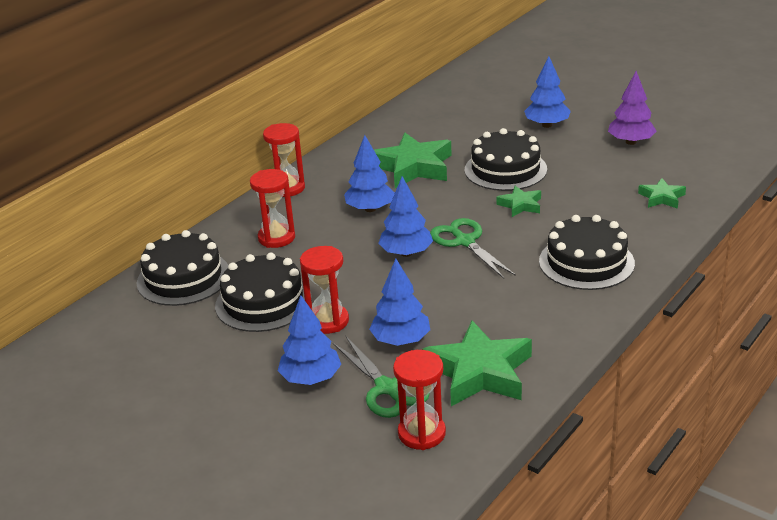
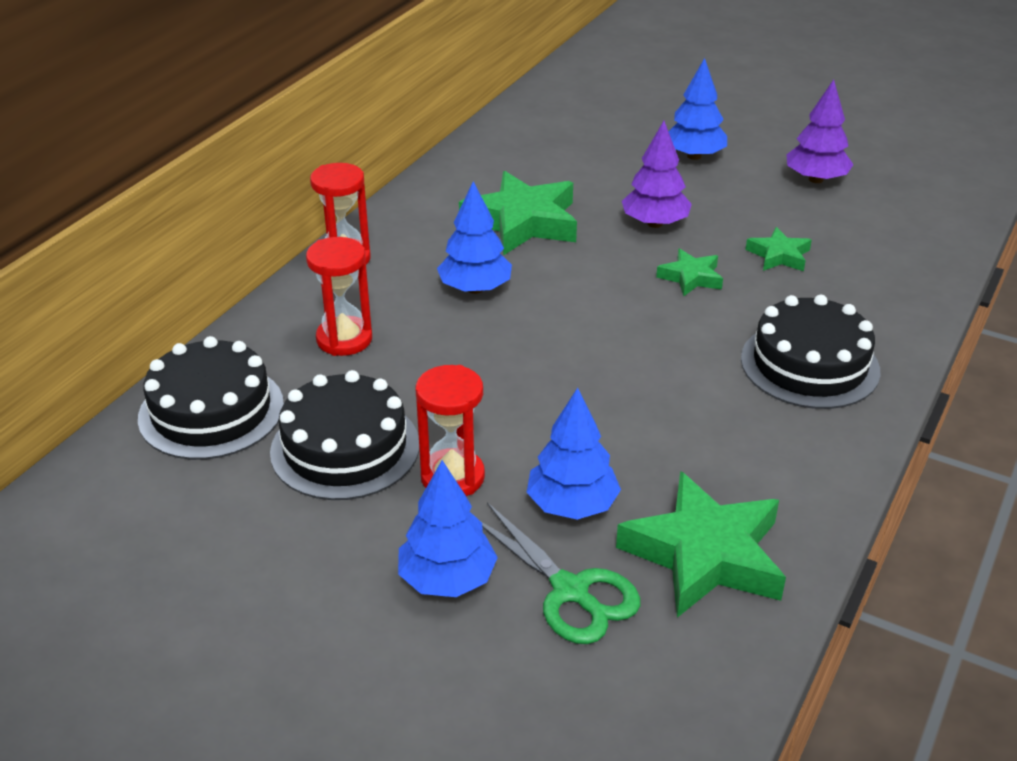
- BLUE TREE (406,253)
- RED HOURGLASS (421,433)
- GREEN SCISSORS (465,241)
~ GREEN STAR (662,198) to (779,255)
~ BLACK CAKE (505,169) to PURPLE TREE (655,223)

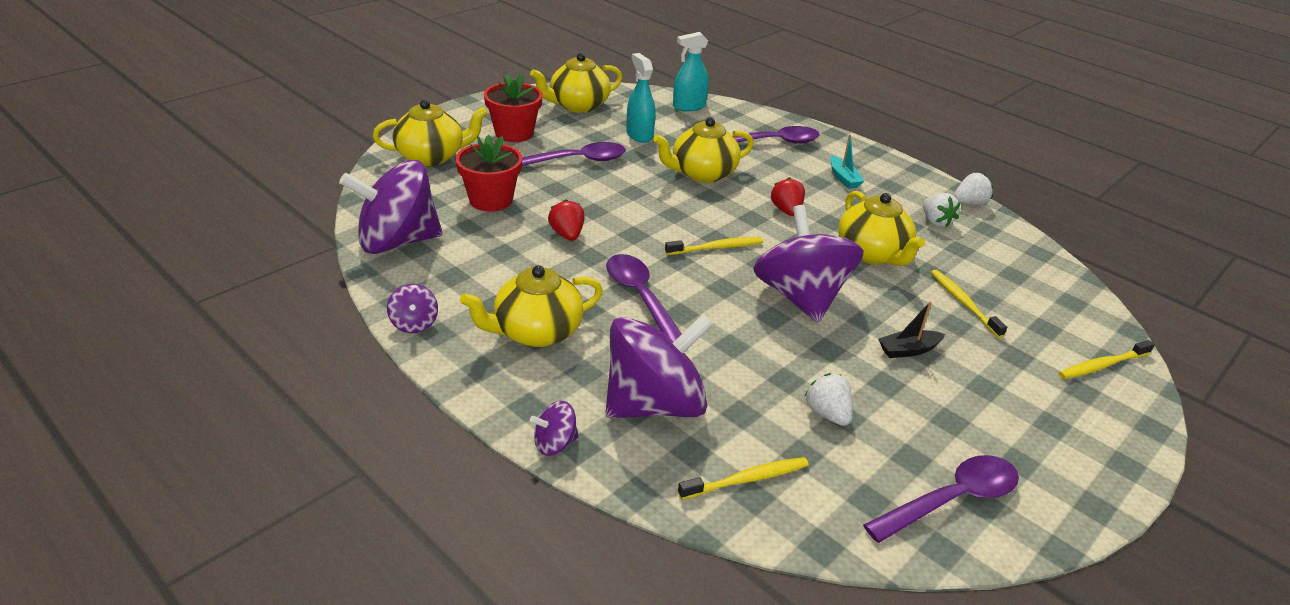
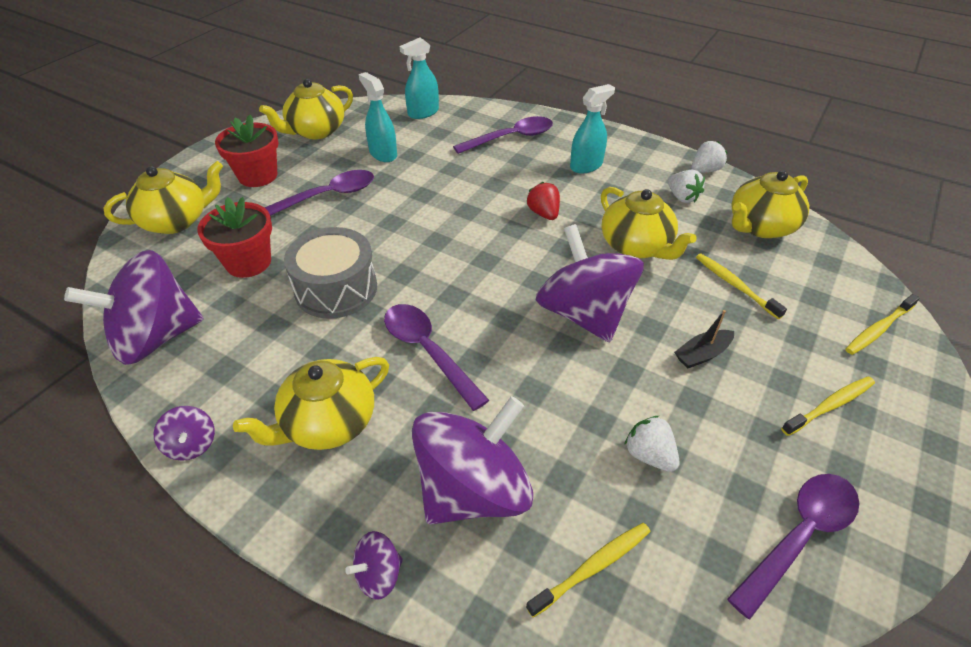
~ YELLOW TEAPOT (702,173) to (760,226)
~ YELLOW TOOTHBRUSH (716,248) to (830,406)
~ RED STRAWBERRY (567,234) to GREY DRUM (336,288)
~ TURQUOISE BOAT (843,178) to TURQUOISE SPRAY BOTTLE (586,166)

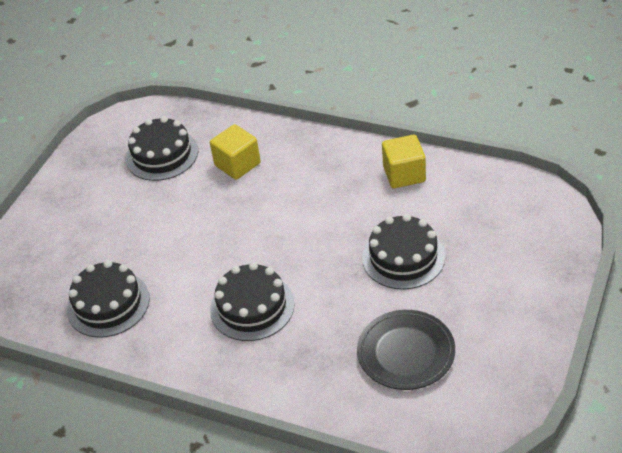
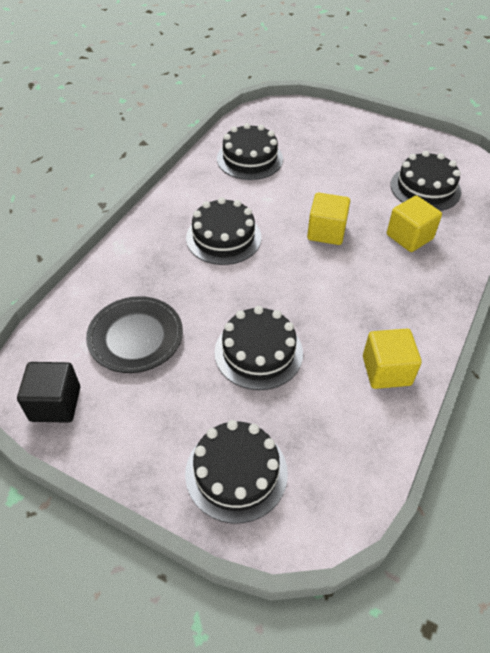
+ BLACK CUBE (55,404)
+ BLACK CAKE (236,472)
+ YELLOW CUBE (326,232)

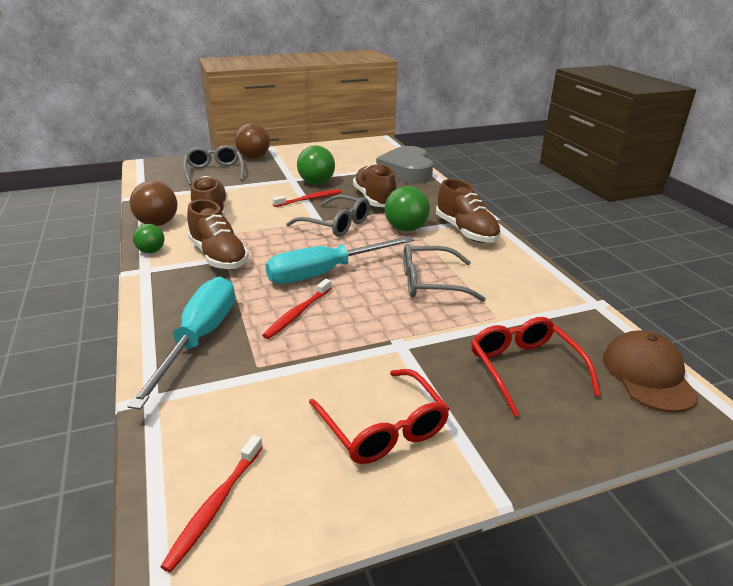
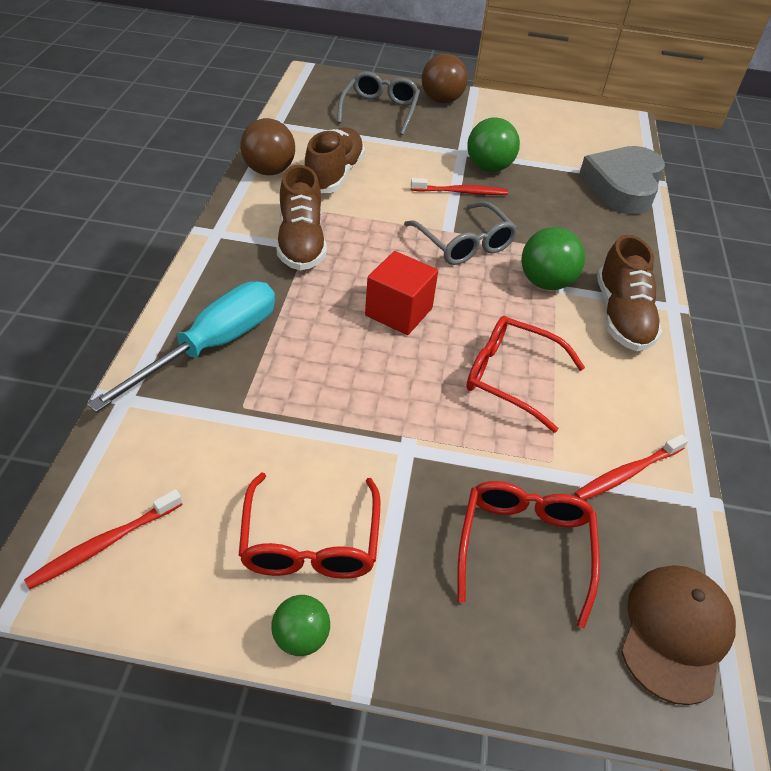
- BROWN SHOE (374,199)
~ GREEN BALL (151,251) to (301,637)
~ RED TOOTHBRUSH (297,314) to (627,473)
~ TURQUOISE SCREWDRIVER (325,273) to RED CUBE (398,312)
~ GREY GLASSES (431,283) to RED GLASSES (512,377)

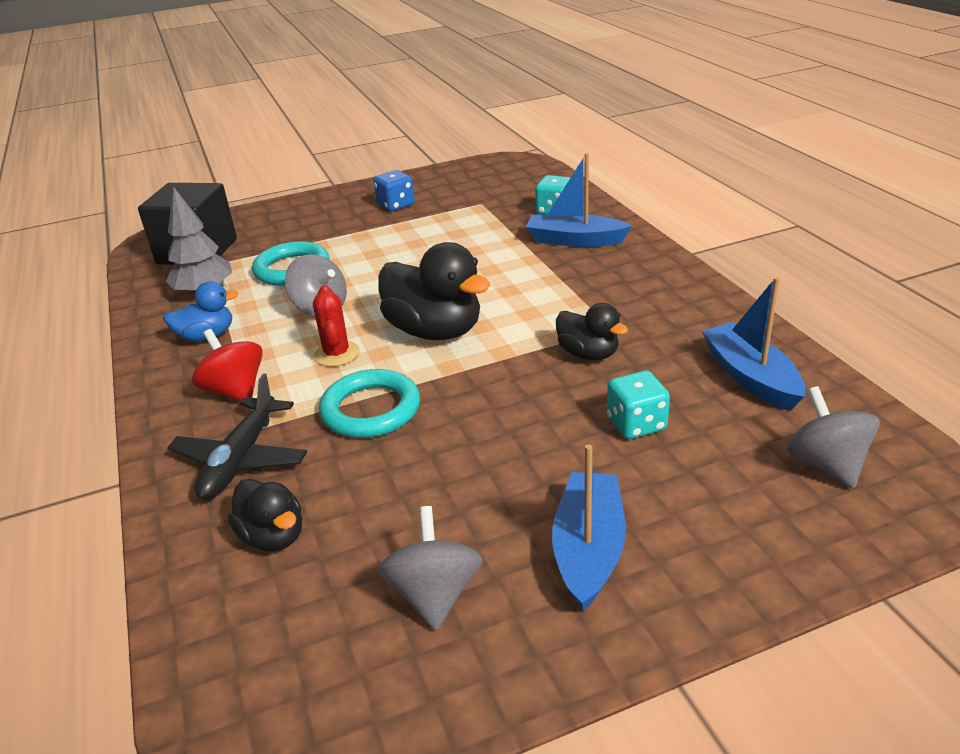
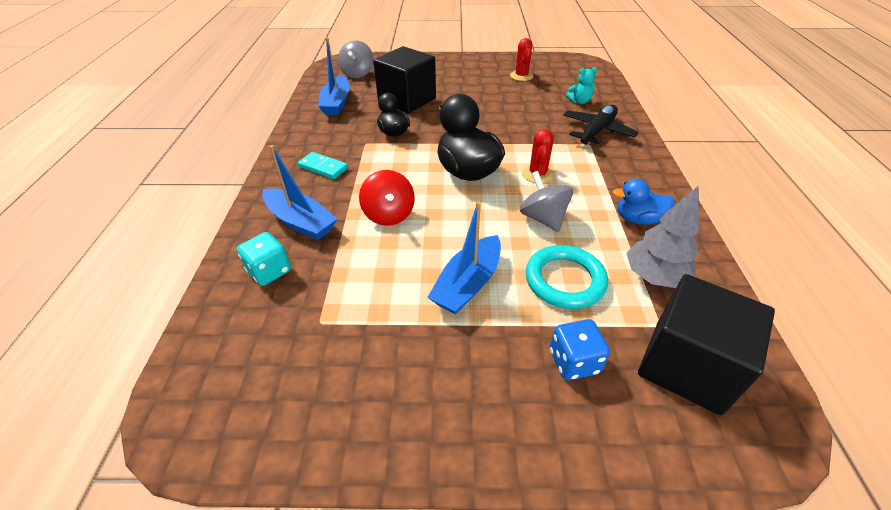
- TURQUOISE RING (371,409)
+ TURQUOISE DOMINO (323,167)
~ RED SPINNING TOP (235,391) to (389,214)
~ BLUE DICE (396,205) to (573,361)
~ BLUE BOAT (589,549) to (468,284)
~ BLACK DUCK (273,536) to TURQUOISE TEDDY BEAR (579,101)
~ GREY SPINNING TOP (434,594) to RED CACTUS (521,76)
~ TURQUOISE DICE (636,424) to BLACK CUBE (407,100)

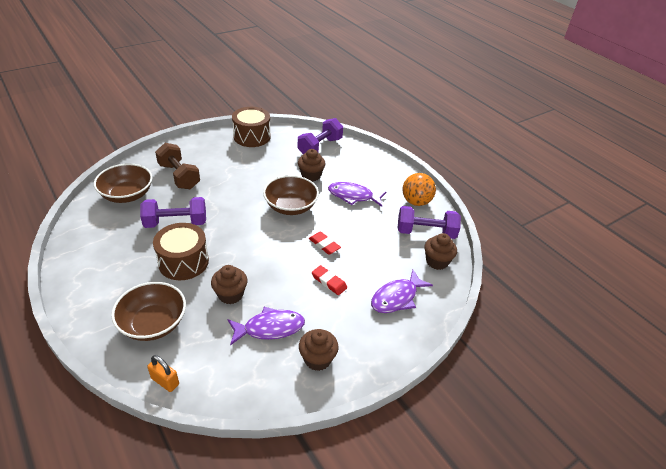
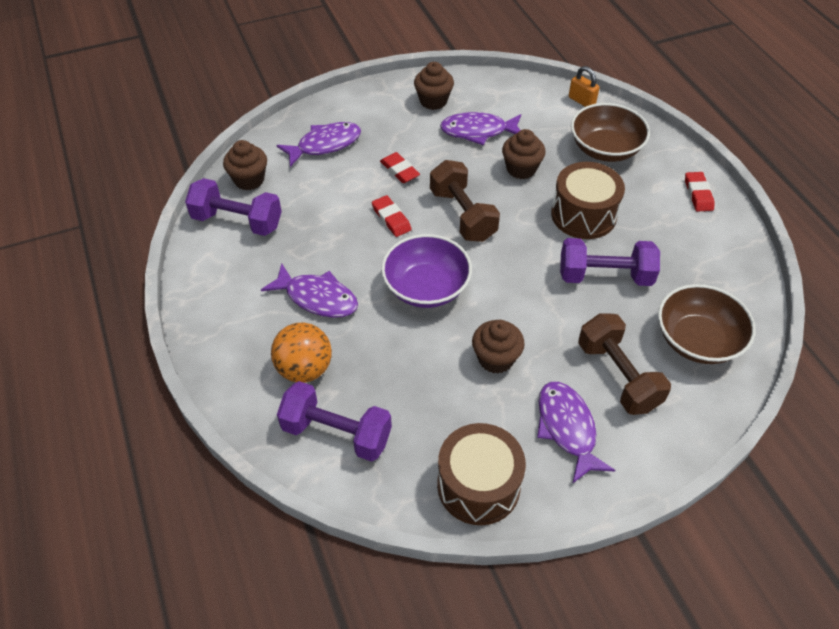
+ BROWN DUMBBELL (463,215)
+ PURPLE FISH (567,428)
+ RED ERASER (698,194)
~ BROWN CUPCAKE (311,175) to (496,359)
~ ORANGE BALL (416,202) to (304,369)
~ BROWN BOWL (291,207) to PURPLE BOWL (426,287)
~ PURPLE DUMBBELL (320,147) = (336,433) 60 degrees clockwise

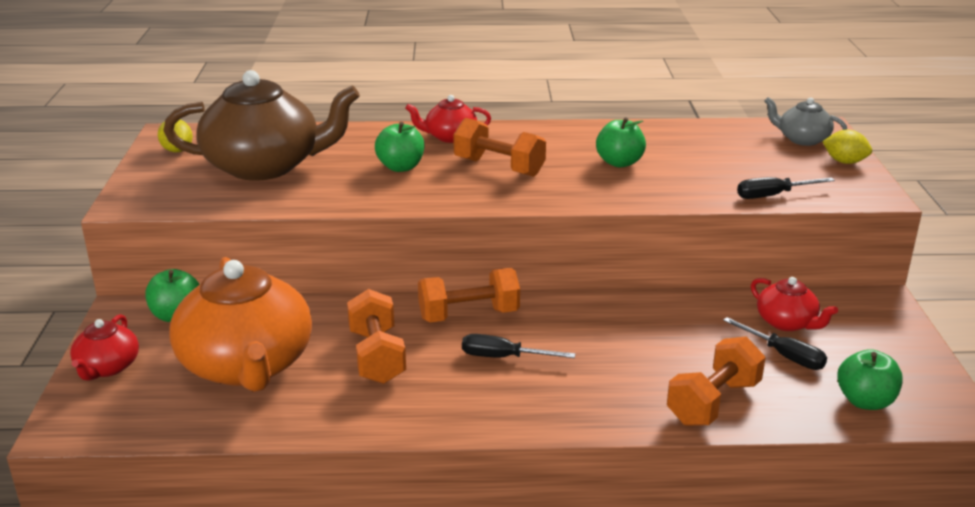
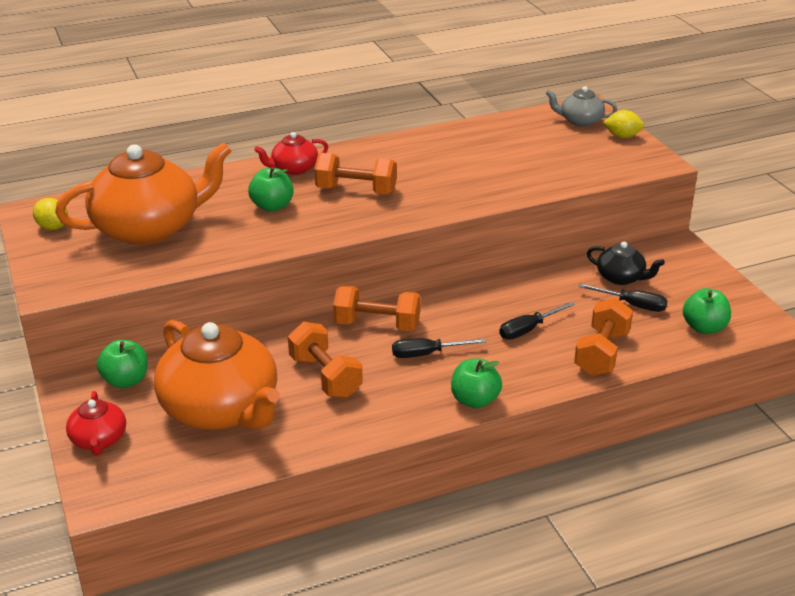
~ GREEN APPLE (619,163) to (475,400)
~ BLACK SCREWDRIVER (773,195) to (528,329)
~ BROWN TEAPOT (265,166) to ORANGE TEAPOT (149,228)
~ RED TEAPOT (787,322) to BLACK TEAPOT (621,278)
~ ORANGE DUMBBELL (469,315) = (377,325) 45 degrees clockwise

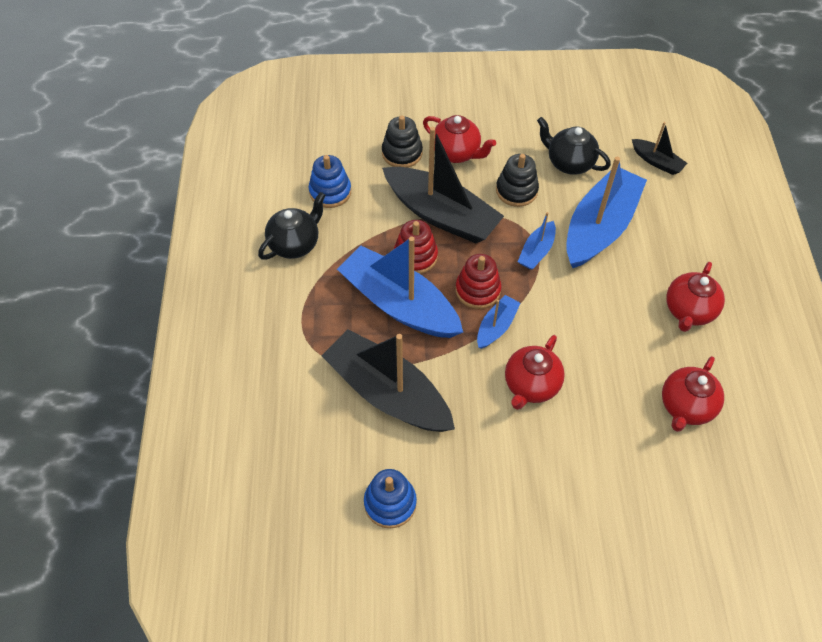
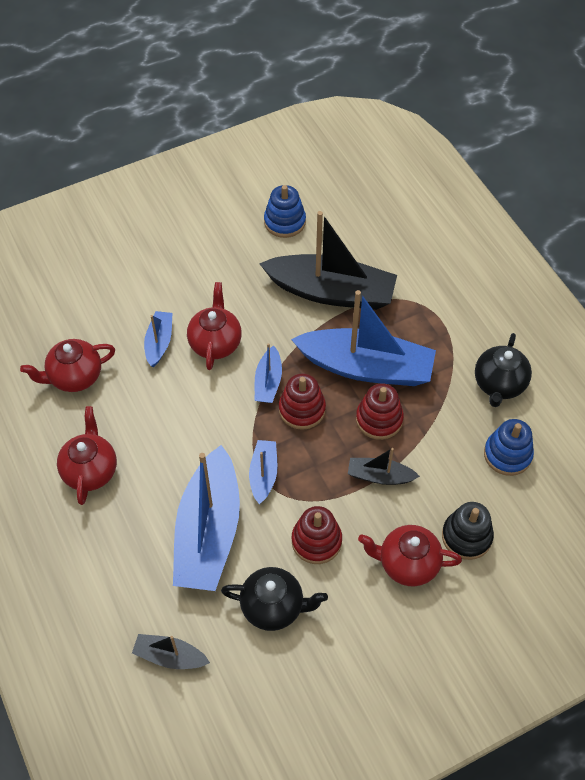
+ BLUE BOAT (159,342)
~ BLACK STACKING TOY (516,190) to RED STACKING TOY (316,541)
~ RED TEAPOT (685,407) = (74,377) 120 degrees counterclockwise
~ BLACK BOAT (441,215) = (380,476) x0.47

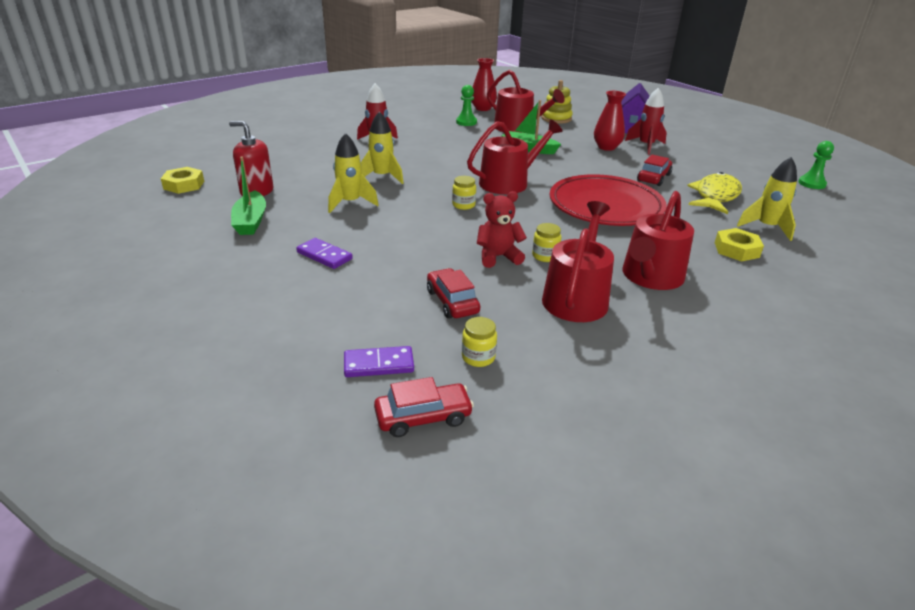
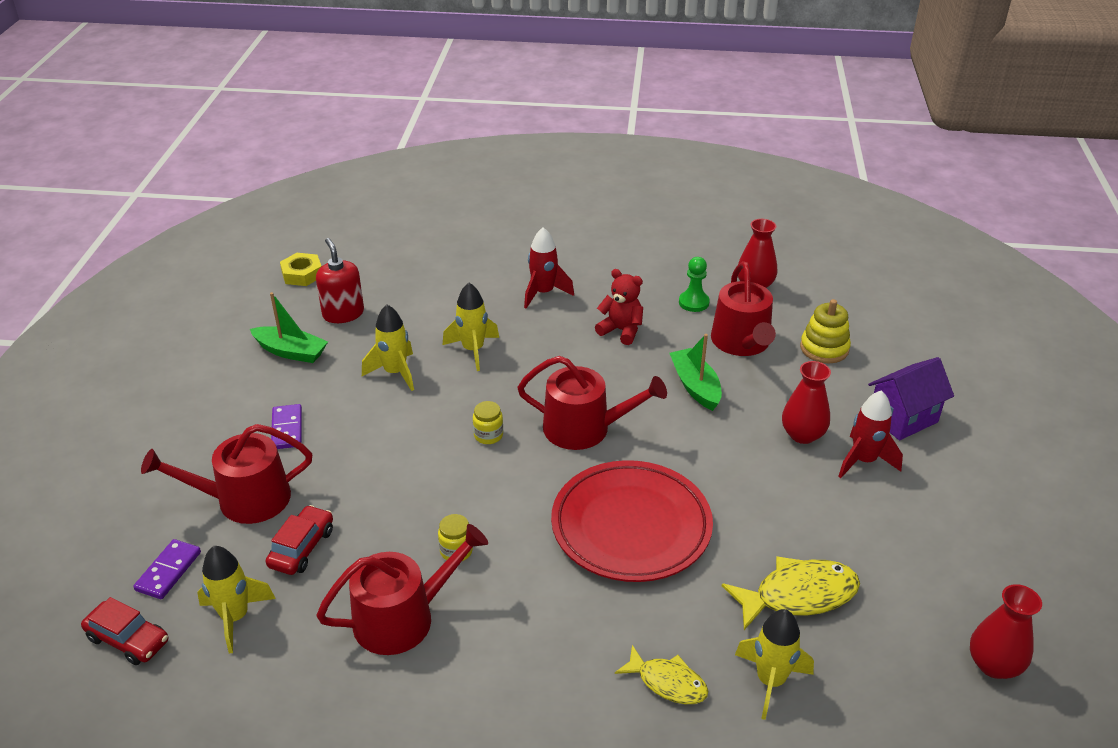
- RED CAR (653,178)
~ RED TEDDY BEAR (498,257) to (621,330)
~ RED WATERING CAN (650,277) to (244,499)
~ YELLOW JAR (478,357) to YELLOW ROCKET (235,618)
~ YELLOW NUT (736,250) to YELLOW FISH (667,682)
~ GREEN PAWN (811,183) to RED VASE (993,665)
~ GREEN BOAT (251,221) = (291,352) 105 degrees counterclockwise
~ PURPLE DOMINO (379,364) = (168,571) 75 degrees clockwise

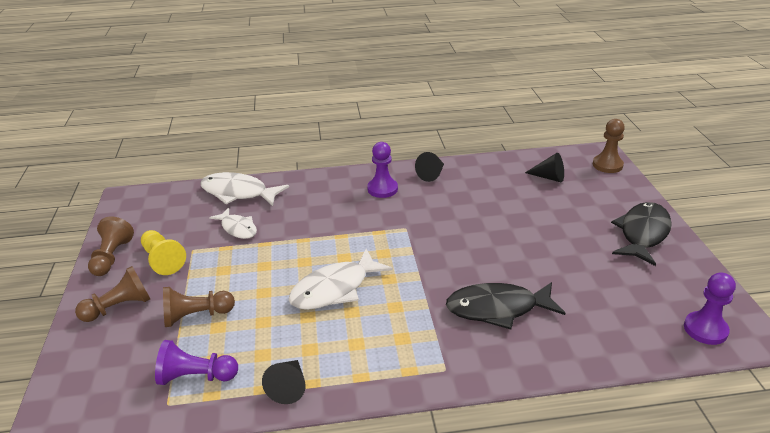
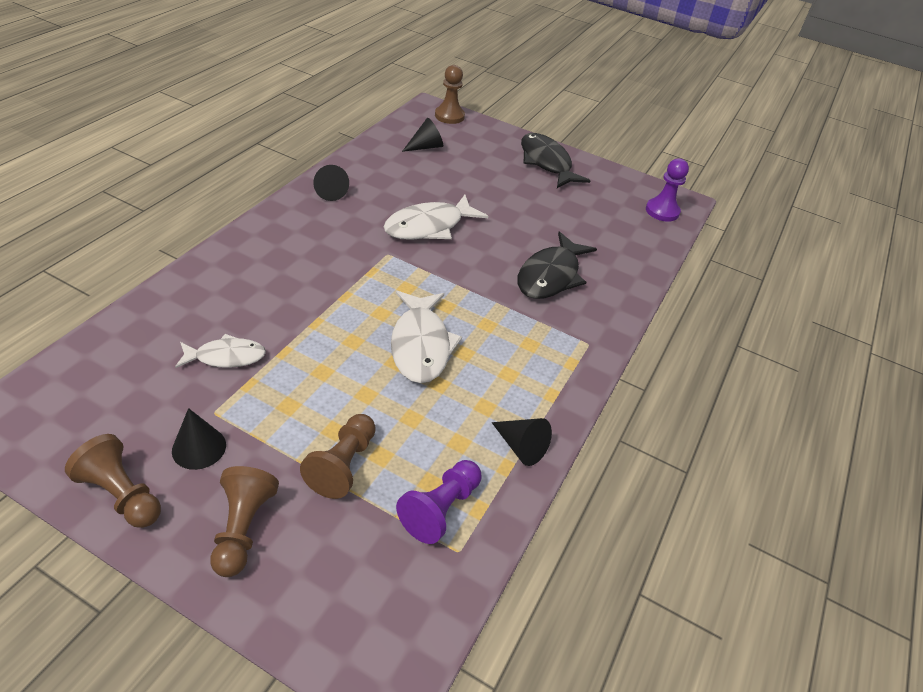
- PURPLE PAWN (382,189)
~ WHITE FISH (238,193) to (429,226)
~ YELLOW PAWN (163,260) to BLACK CONE (199,447)

